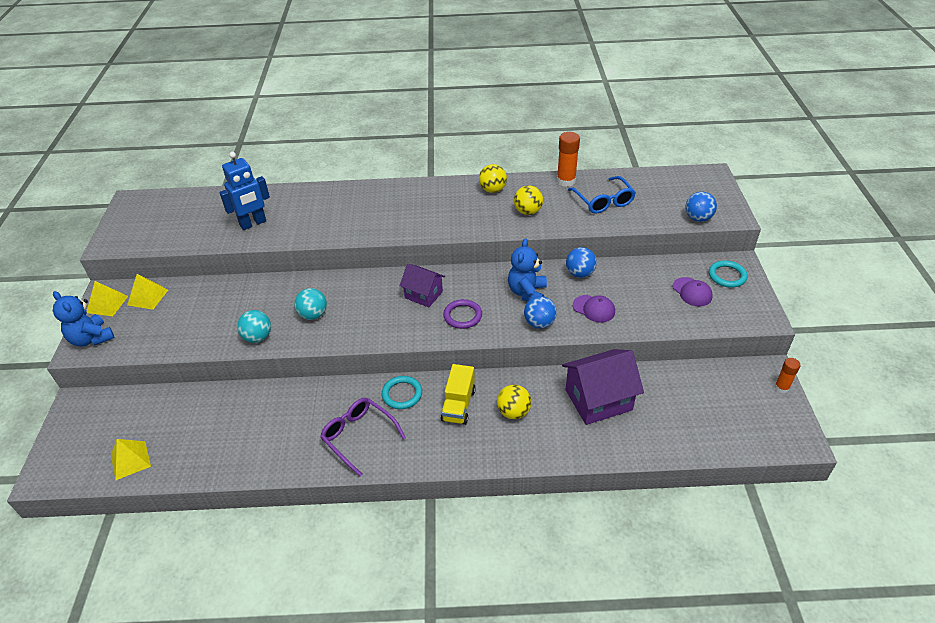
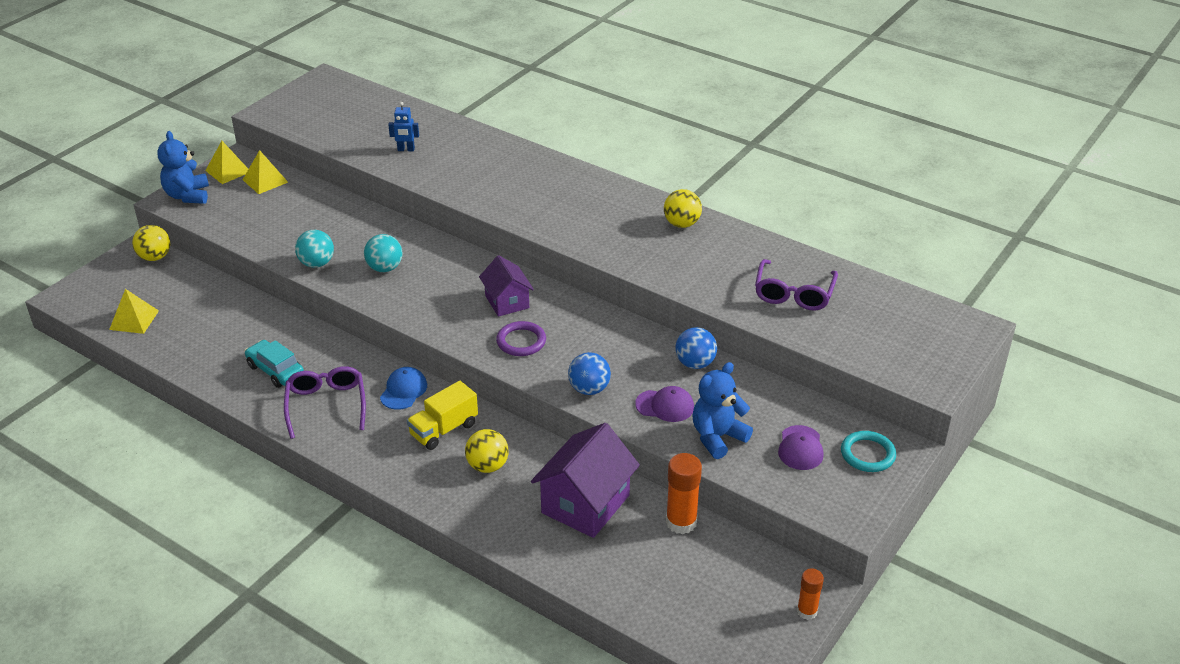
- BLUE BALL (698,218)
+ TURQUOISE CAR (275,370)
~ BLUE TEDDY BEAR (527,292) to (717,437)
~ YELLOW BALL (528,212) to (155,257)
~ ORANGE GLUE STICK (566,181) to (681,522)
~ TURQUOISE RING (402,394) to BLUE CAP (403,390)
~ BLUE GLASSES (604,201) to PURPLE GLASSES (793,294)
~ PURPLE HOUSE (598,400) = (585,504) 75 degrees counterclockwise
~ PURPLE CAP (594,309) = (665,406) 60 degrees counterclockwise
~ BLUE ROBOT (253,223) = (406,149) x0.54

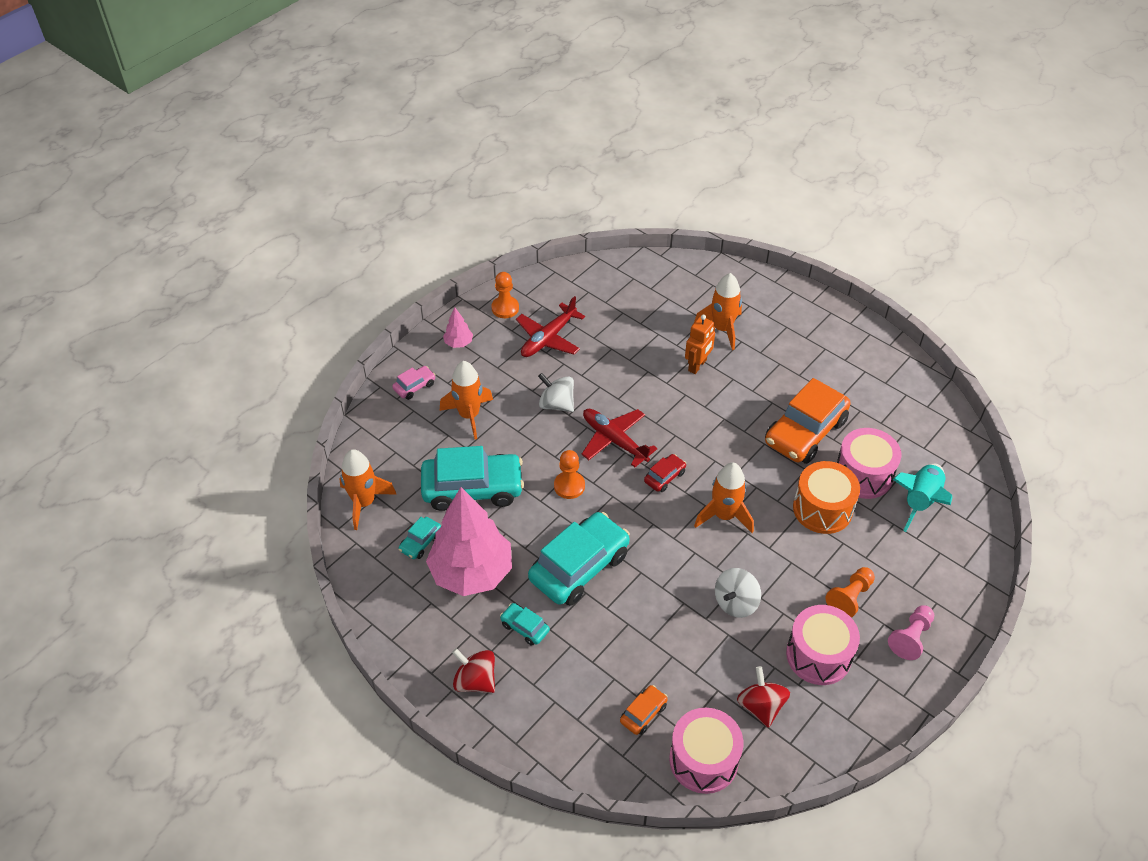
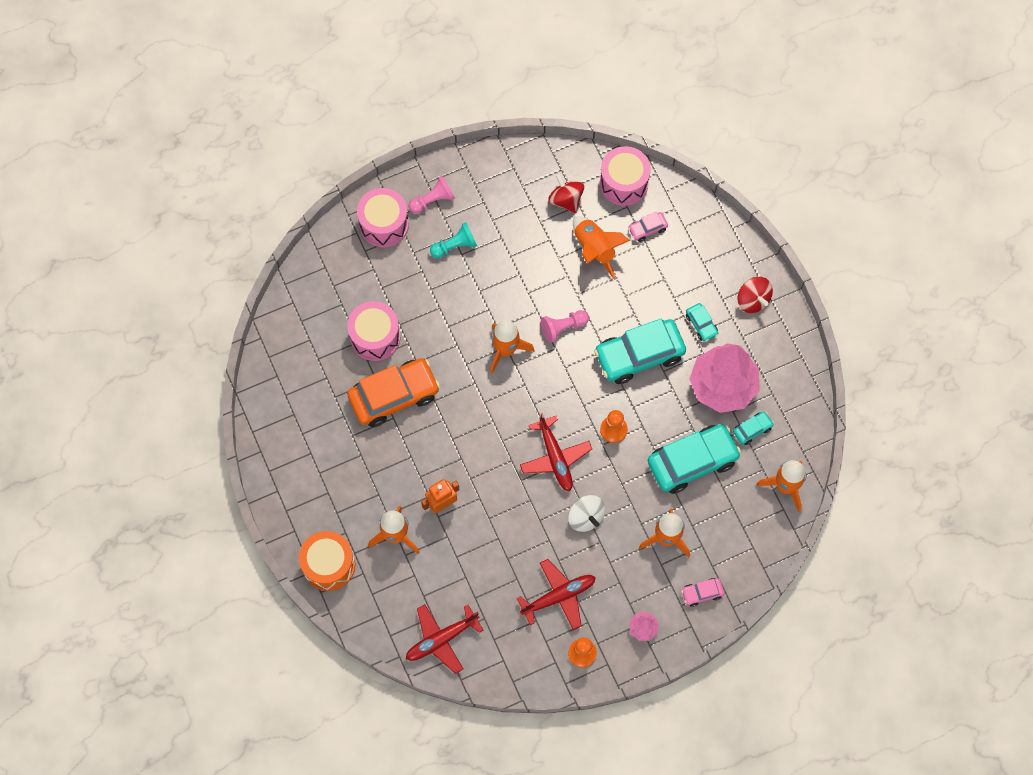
- RED CAR (664,477)
- WHITE SPINNING TOP (735,602)
- TURQUOISE ROCKET (920,501)
+ RED PLANE (441,639)
+ PINK PAWN (563,328)
+ ORANGE ROCKET (594,249)
~ PINK DRUM (818,655) to (384,224)
~ ORANGE DRUM (822,509) to (329,565)
~ ORANGE CAR (643,713) to PINK CAR (647,229)
~ ORANGE PAWN (850,597) to TURQUOISE PAWN (455,246)
~ TURQUOISE CAR (473,488) = (692,462) 135 degrees clockwise
~ RED SPINNING TOP (760,706) = (566,200) 135 degrees clockwise

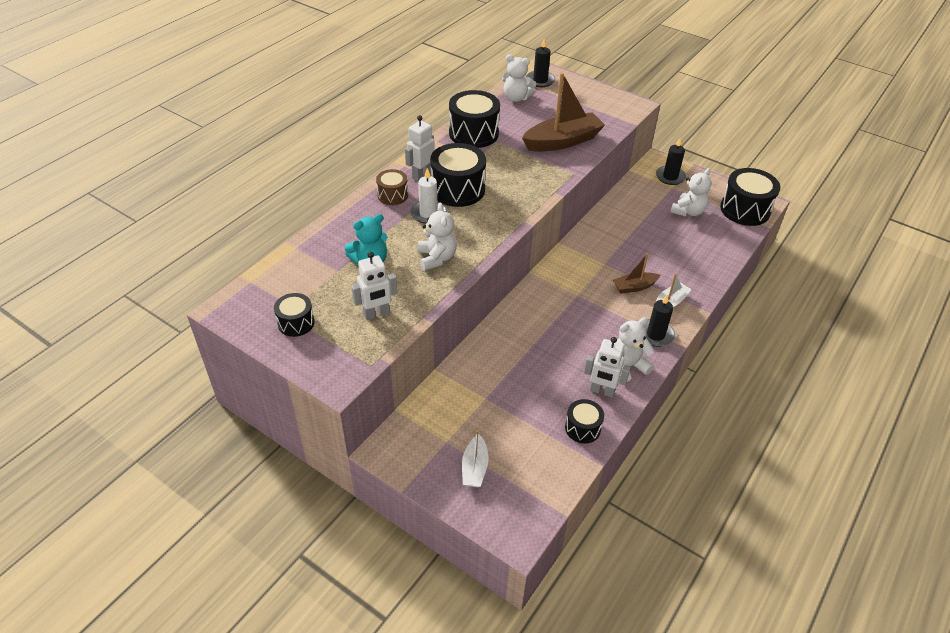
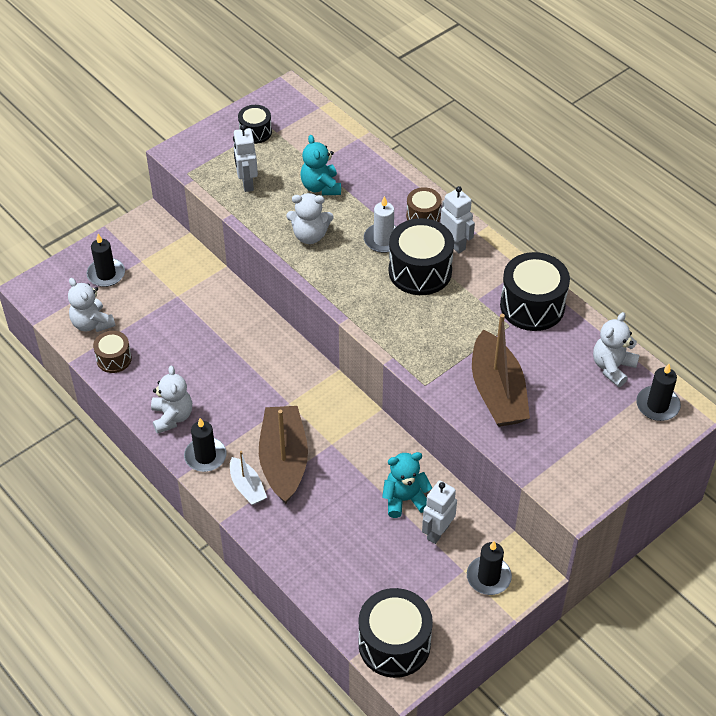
+ TURQUOISE TEDDY BEAR (405,499)
~ WHITE ROBOT (602,391) to (437,532)
~ WHITE TEDDY BEAR (688,211) to (92,323)
~ WHITE BOAT (474,468) to BLACK CANDLE (106,274)
~ BLACK DRUM (582,428) to BROWN DRUM (114,359)
~ BROWN BOAT (634,287) = (284,461) x1.91

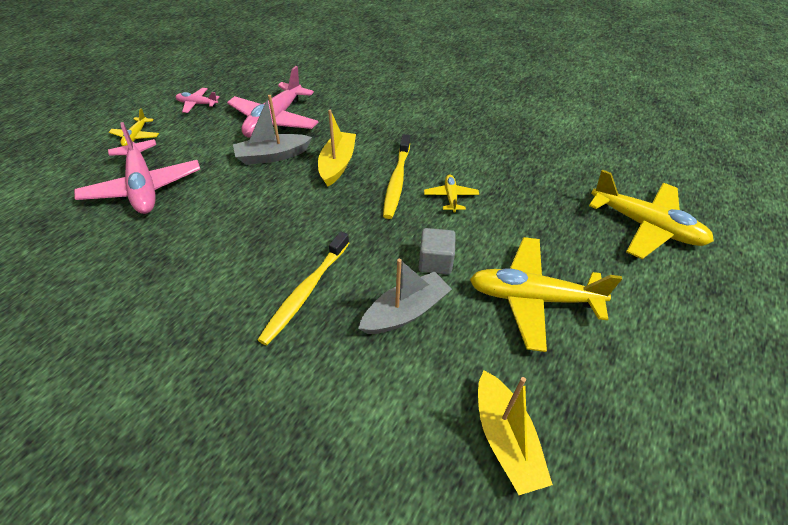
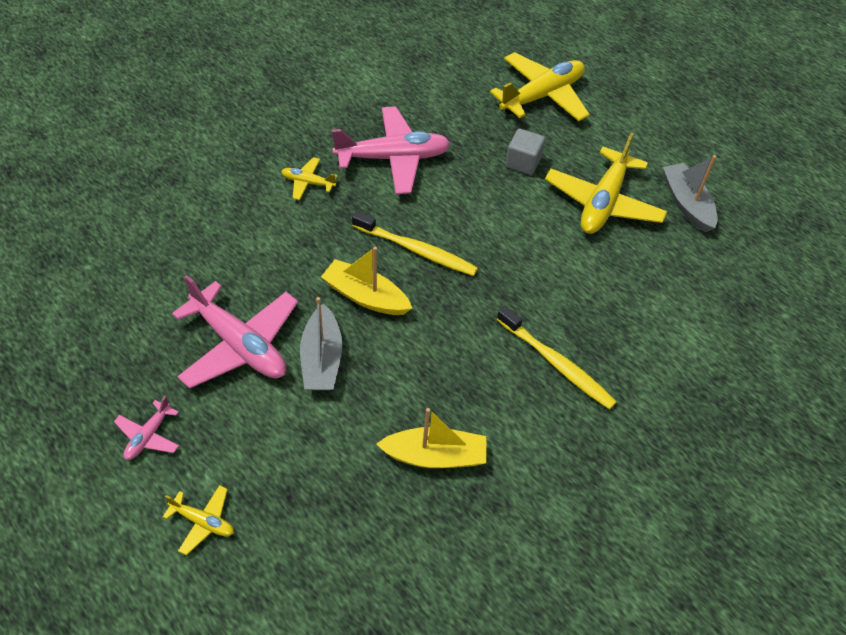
~ PINK PLANE (143,187) to (393,158)
~ GREY BOAT (405,312) to (686,204)
~ GREY CUBE (435,262) to (523,162)
~ YELLOW PLANE (450,197) to (308,183)
~ YELLOW BOAT (505,439) to (435,456)

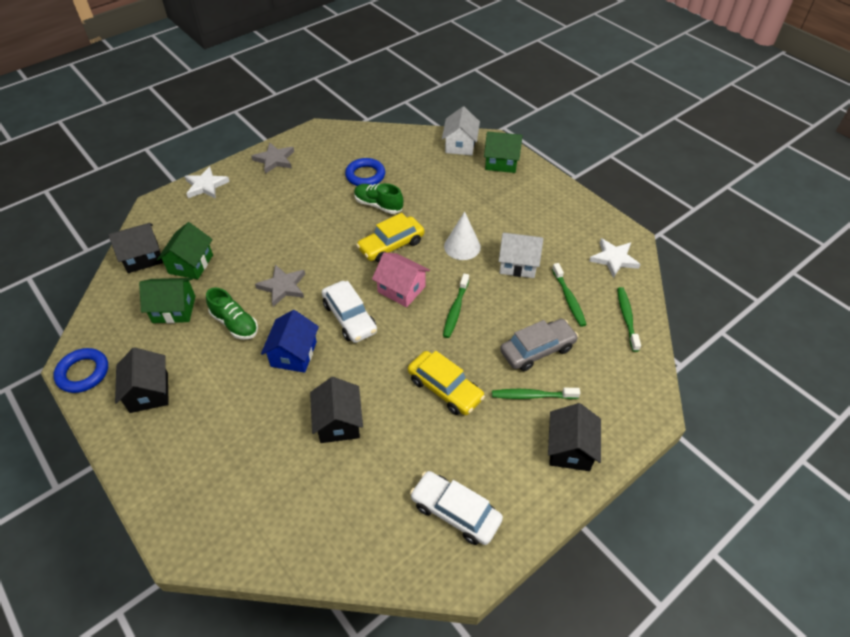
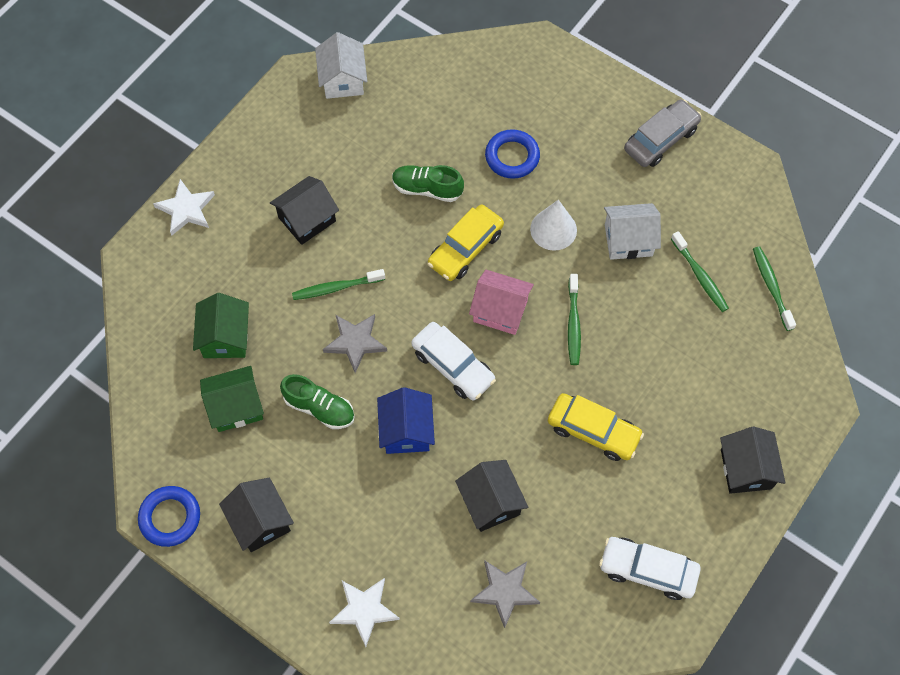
- GREEN HOUSE (501,162)
~ BLACK HOUSE (143,257) to (307,219)
~ GREY STAR (274,160) to (505,591)
~ BLUE RING (365,175) to (512,157)
~ WHITE HOUSE (460,145) to (343,79)
~ GREEN TOOTHBRUSH (532,395) to (336,288)
~ GREY CAR (537,350) to (661,139)
~ WHITE STAR (614,259) to (364,610)

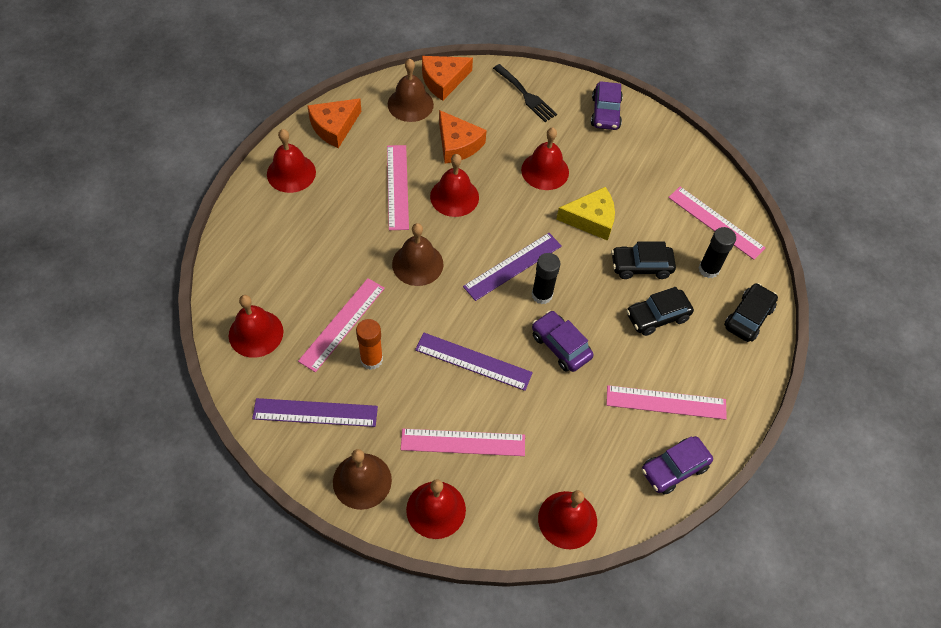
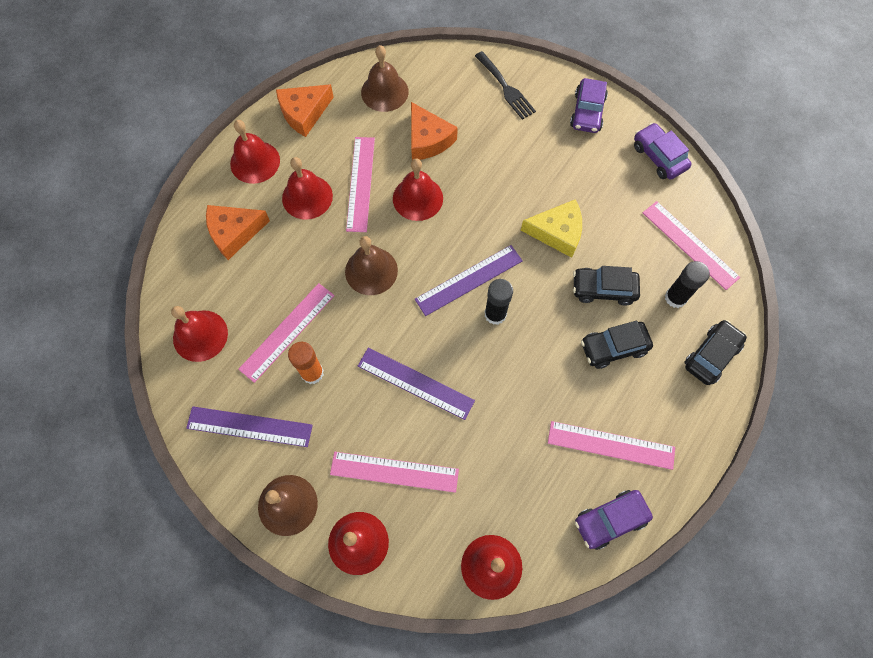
~ ORANGE CHEESE (443,80) to (234,232)
~ RED BELL (545,171) to (307,197)
~ PURPLE CAR (560,346) to (659,157)

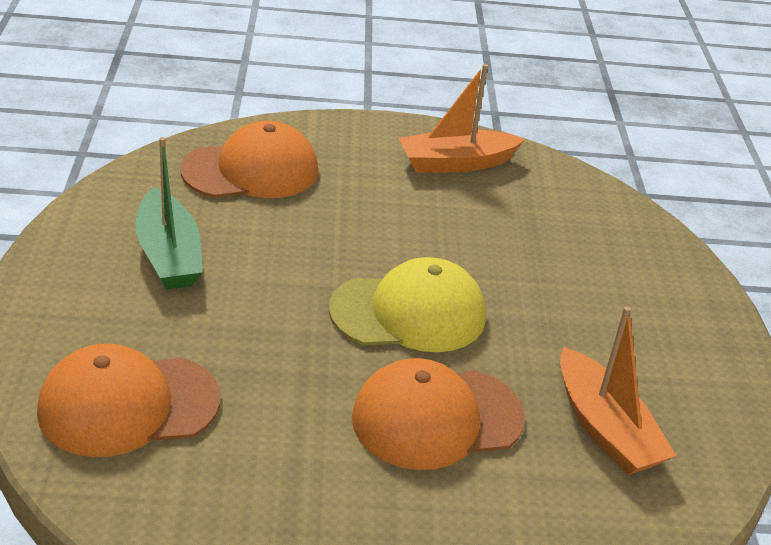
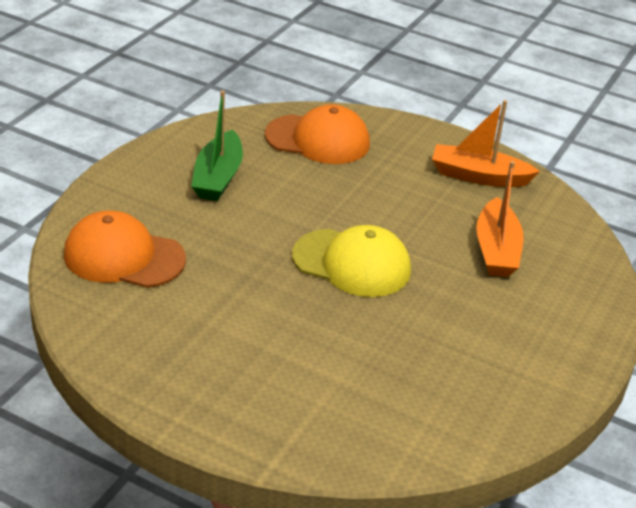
- ORANGE CAP (436,418)
~ ORANGE BOAT (605,428) to (496,250)

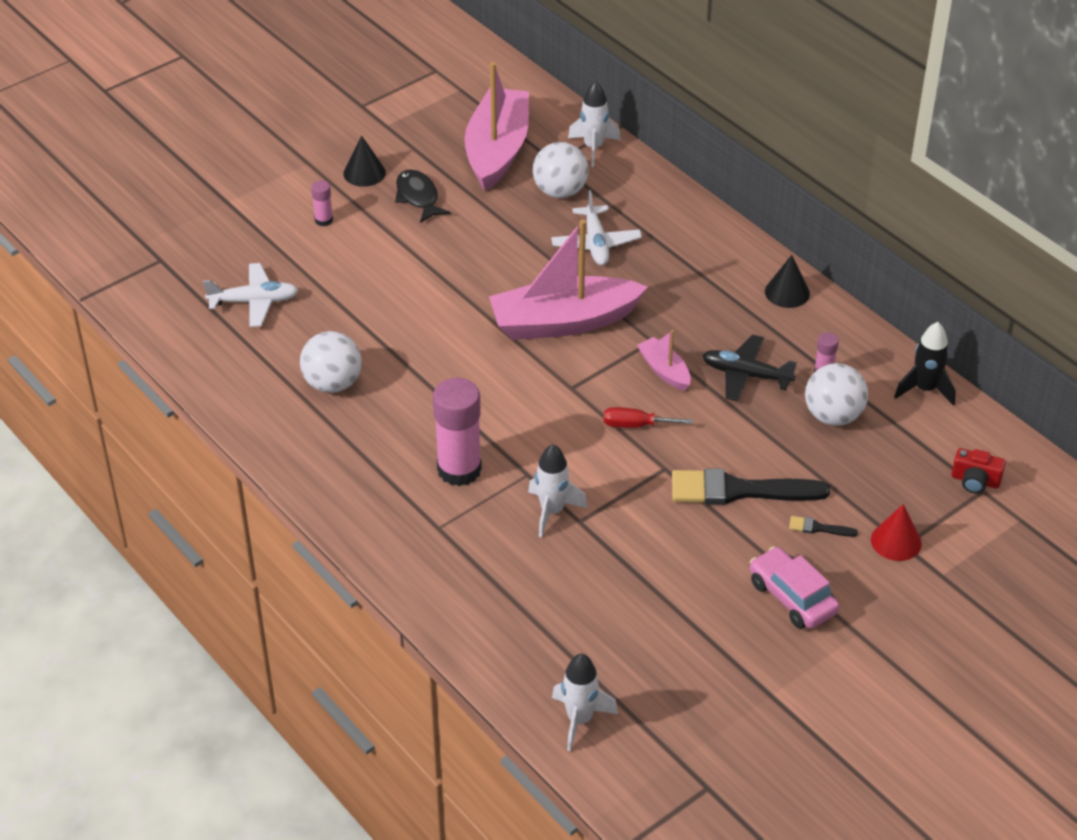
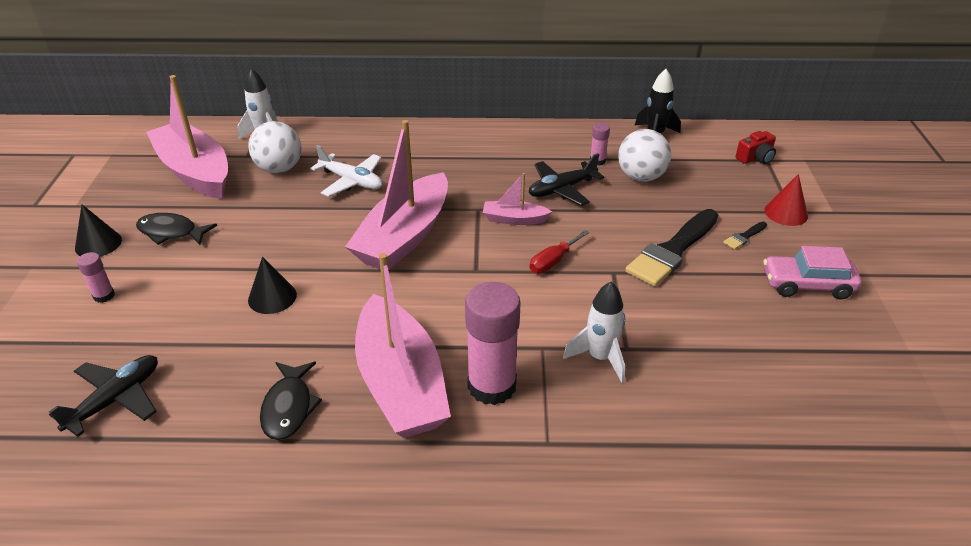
- WHITE ROCKET (580,719)
+ PINK BOAT (400,383)
~ BLACK CONE (787,292) to (272,297)
~ WHITE BALL (332,383) to BLACK FISH (289,407)
~ WHITE PLANE (254,302) to BLACK PLANE (115,400)

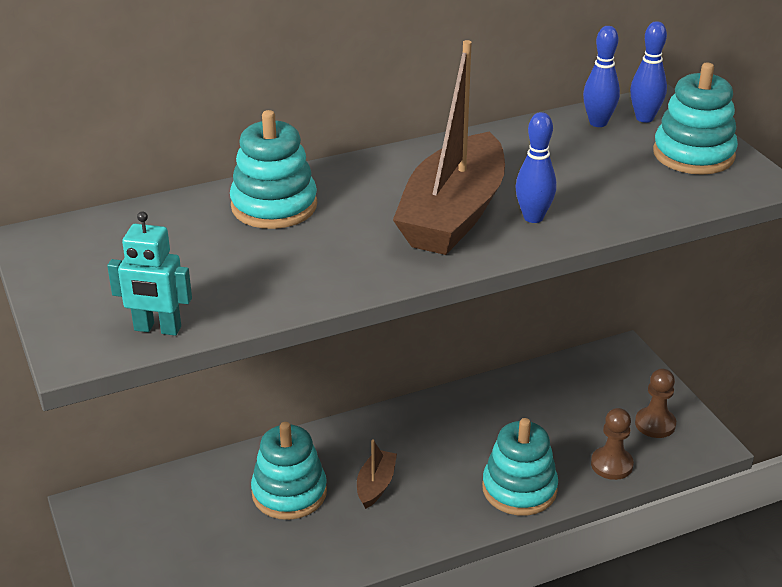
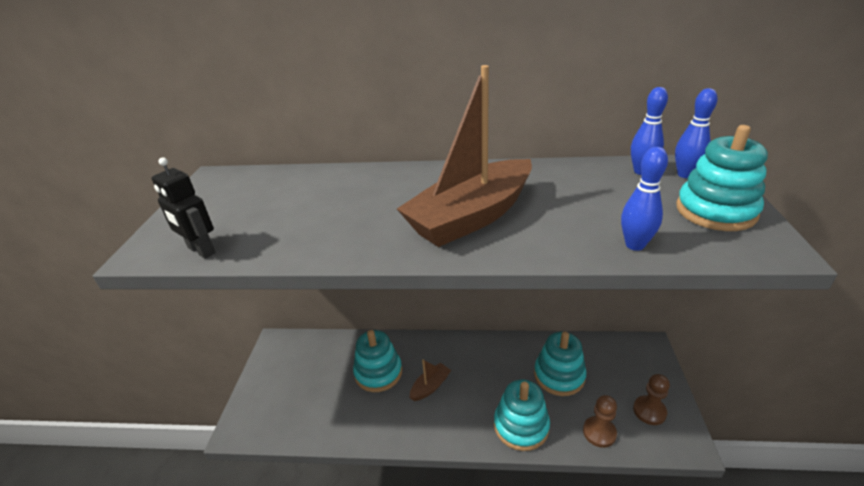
~ TURQUOISE STACKING TOY (274,206) to (559,375)
~ BLUE BOWLING PIN (533,217) to (635,245)
~ TURQUOISE ROBOT (157,329) to BLACK ROBOT (201,250)

